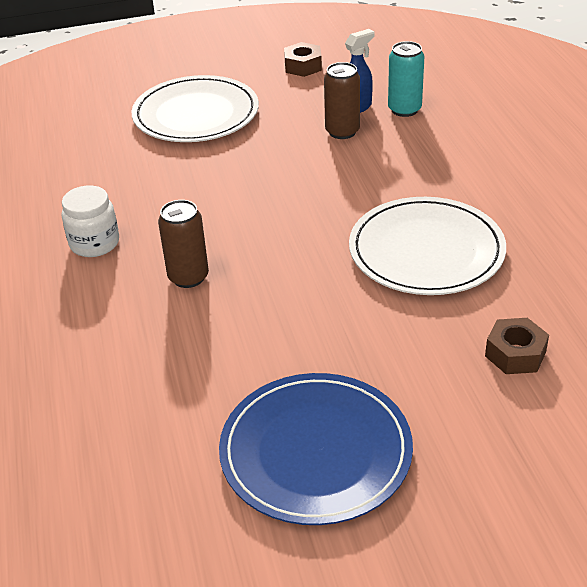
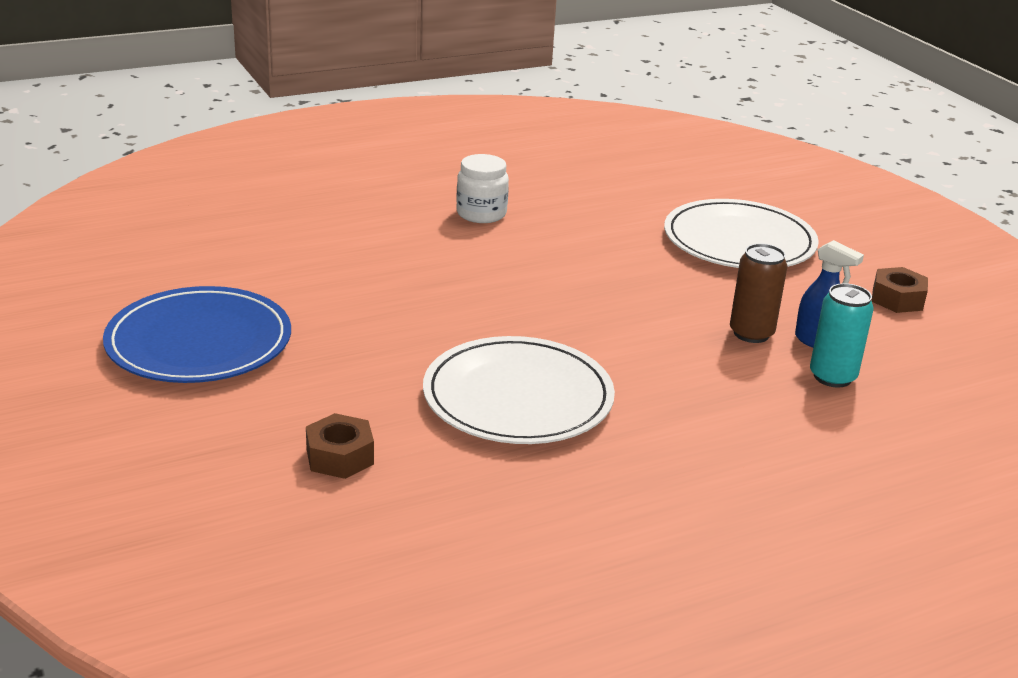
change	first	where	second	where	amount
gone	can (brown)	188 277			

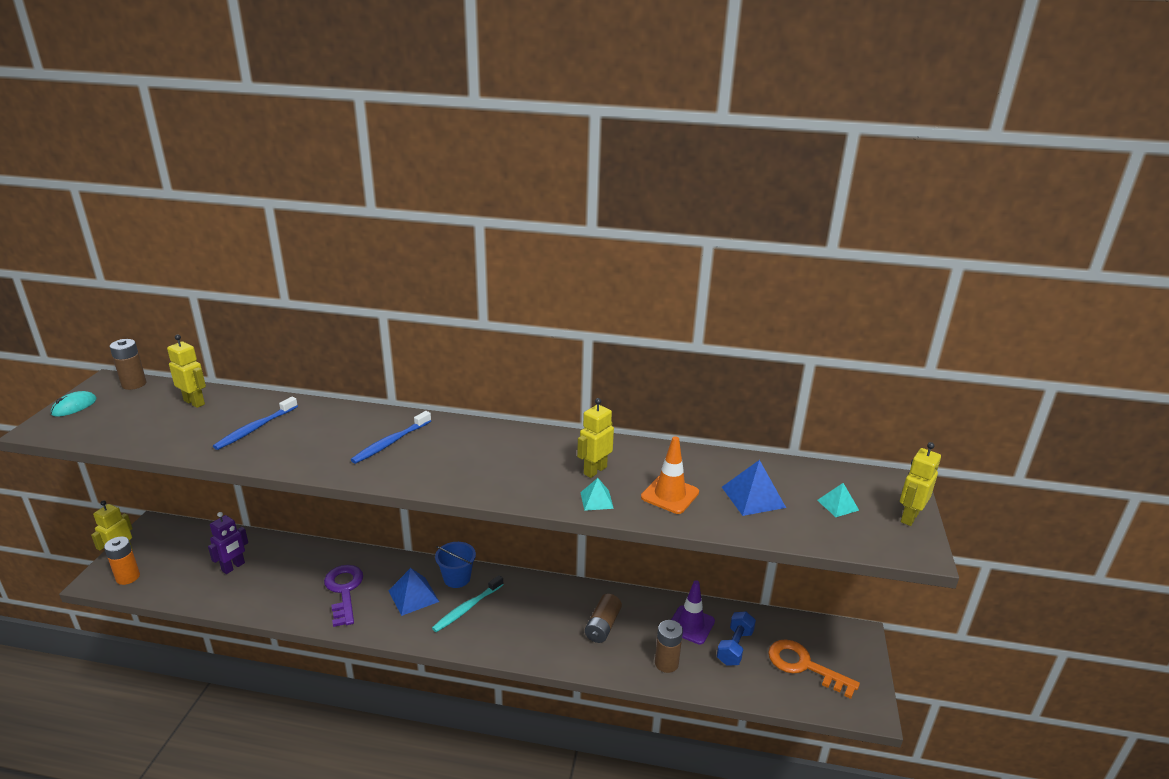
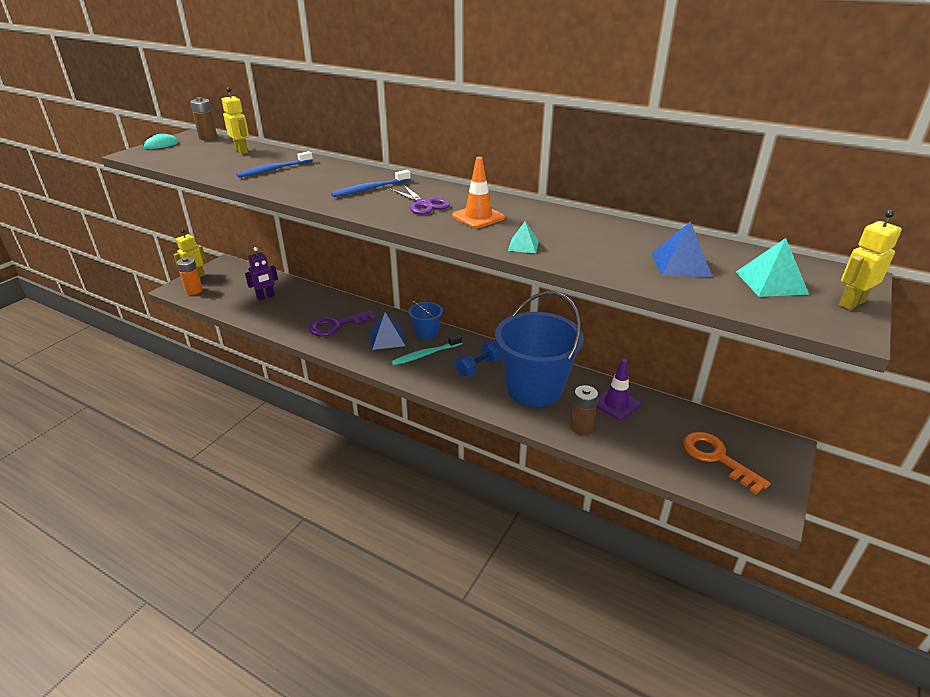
change	first	where	second	where	amount
rotated	key (purple)	344 591		336 325	120 degrees counterclockwise
gone	robot (yellow)	595 470			
swapped	battery (brown)	602 626	bucket (blue)	534 389	
shifted	traffic cone (orange)	670 495		478 217	
shifted	dumbbell (blue)	734 647		478 367	
scaled	pyramid (turquoise)	838 505		771 282	x1.65
new			scissors (purple)	423 204	

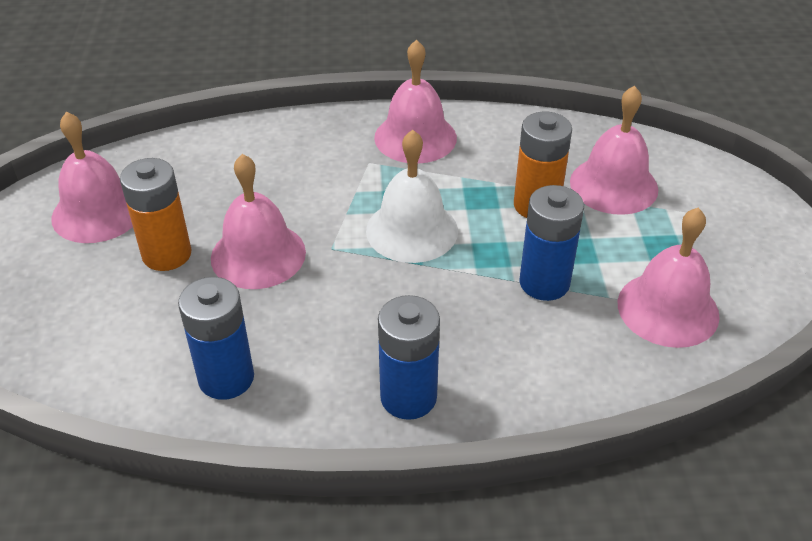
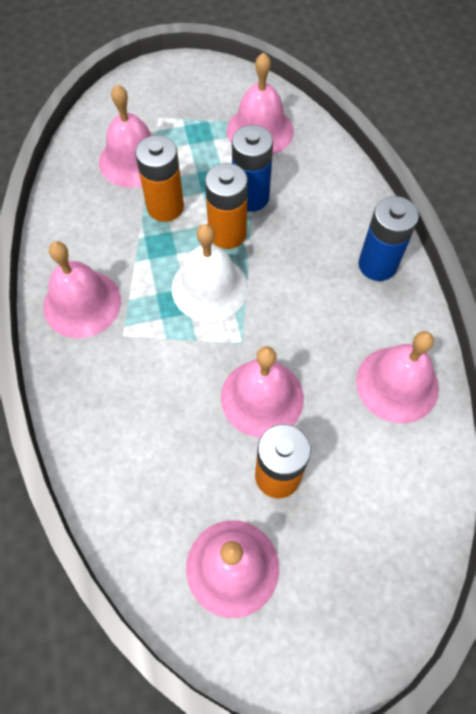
change	first	where	second	where	amount
swapped	battery (blue)	226 378	bell (pink)	397 384	
new			battery (orange)	227 233	

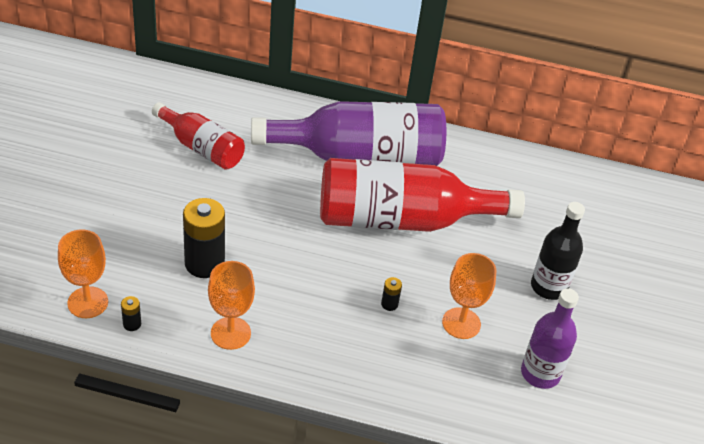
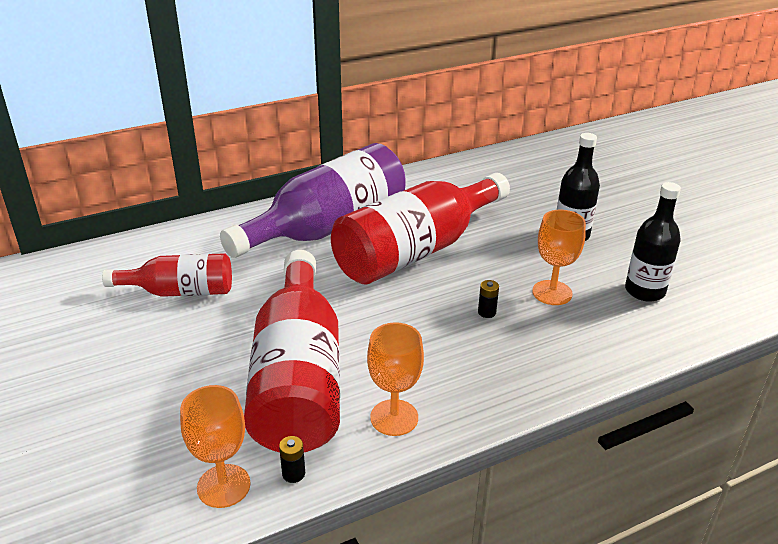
change	first	where	second	where	amount
swapped	battery (black)	204 263	bottle (red)	298 378	
repainted	bottle (purple)	540 373	bottle (black)	644 291	

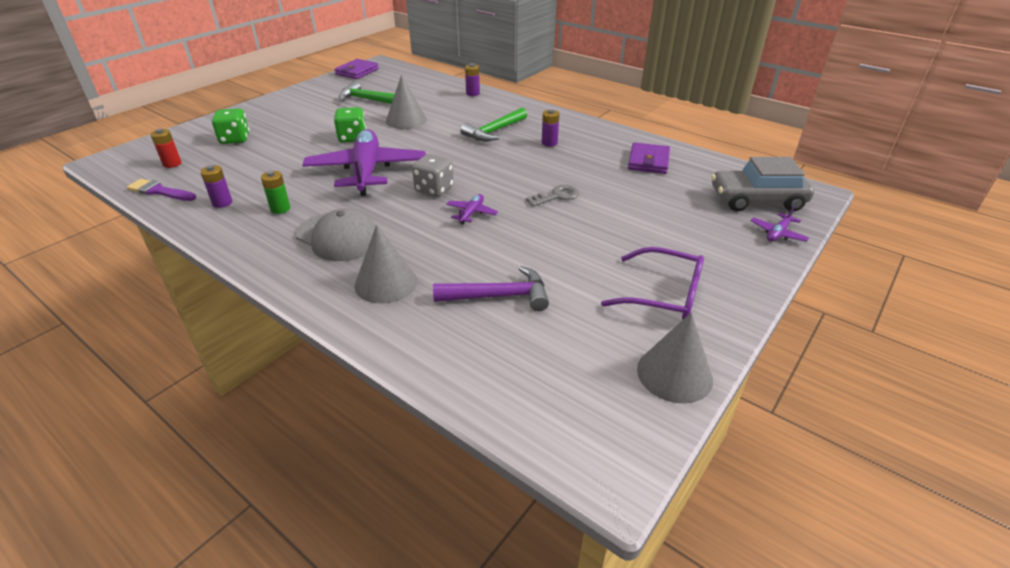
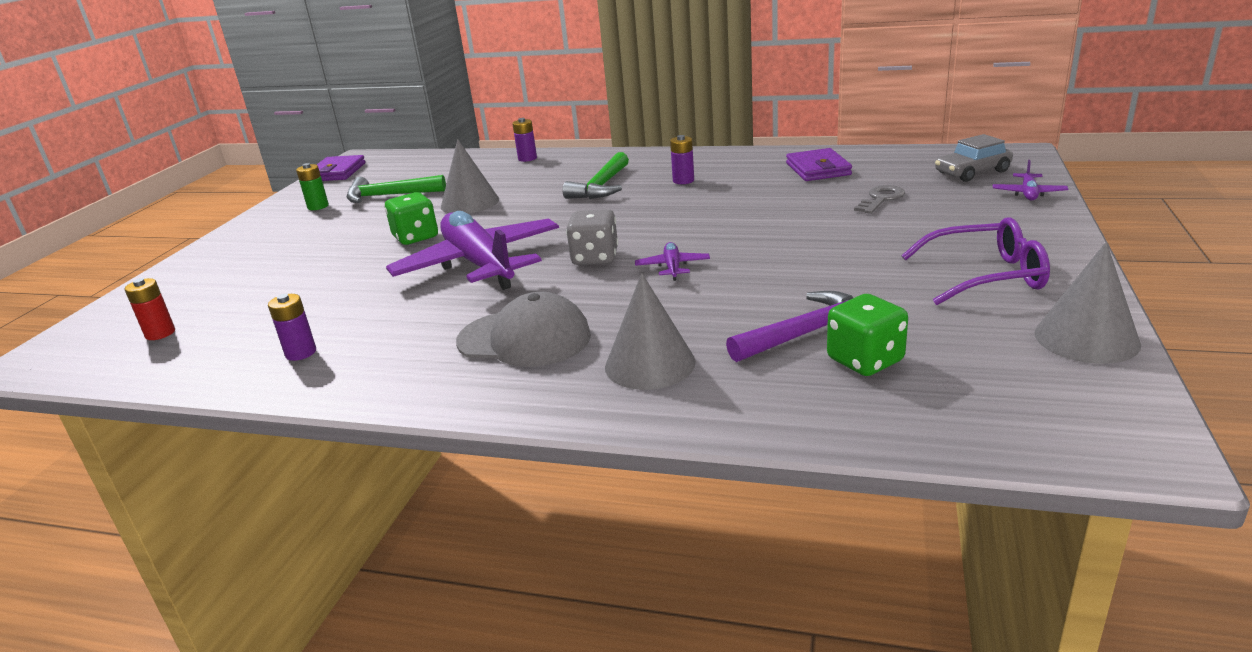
change	first	where	second	where	amount
gone	brush (purple)	159 191			
shifted	dice (green)	235 139		865 360	
shifted	battery (green)	280 209		318 206	
shifted	key (grey)	557 196		881 199	
scaled	car (grey)	757 200		972 172	x0.66

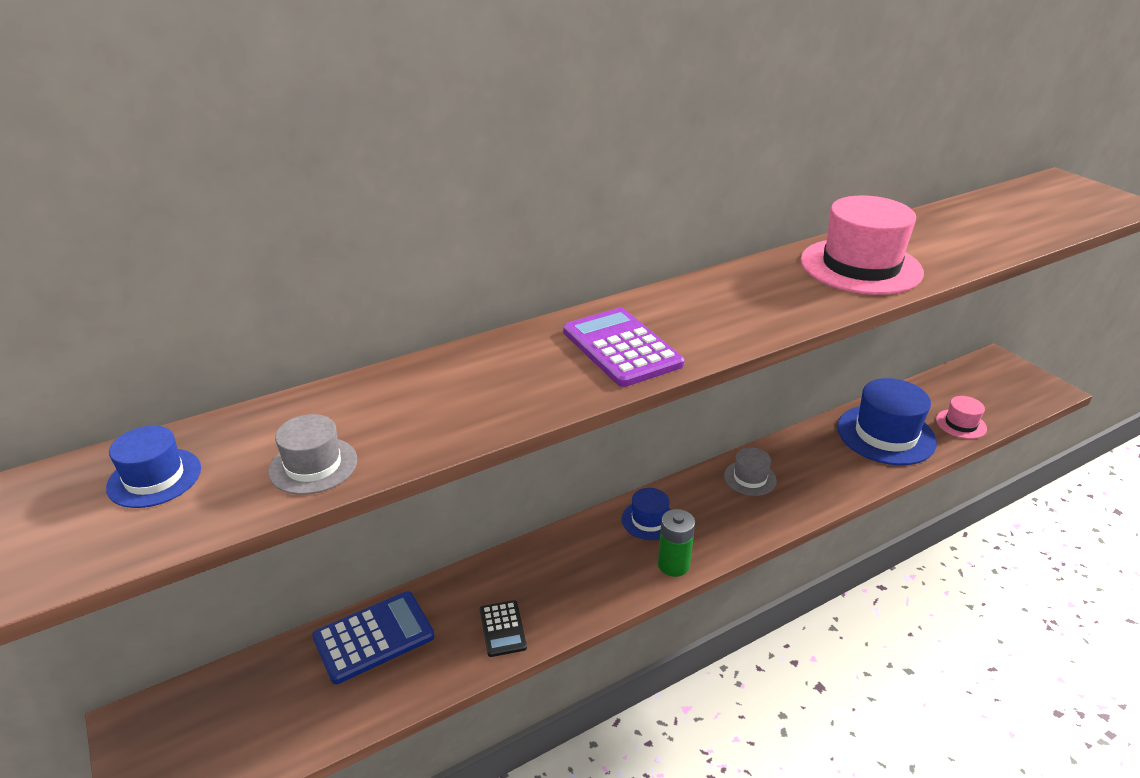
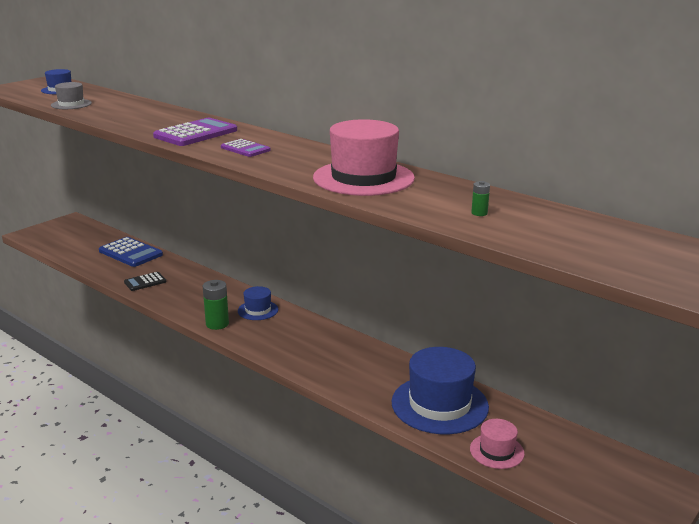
change	first	where	second	where	amount
gone	hat (grey)	750 478			
new			calculator (purple)	245 149	
new			battery (green)	479 213	

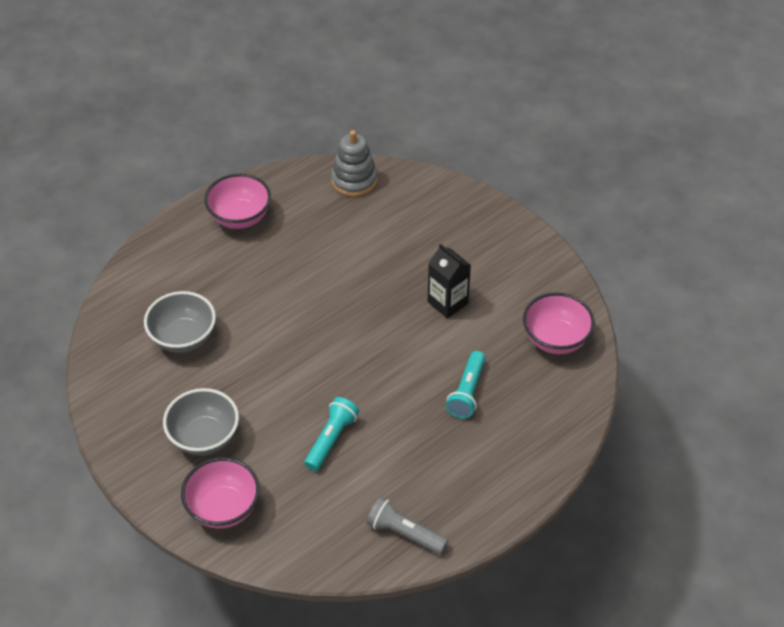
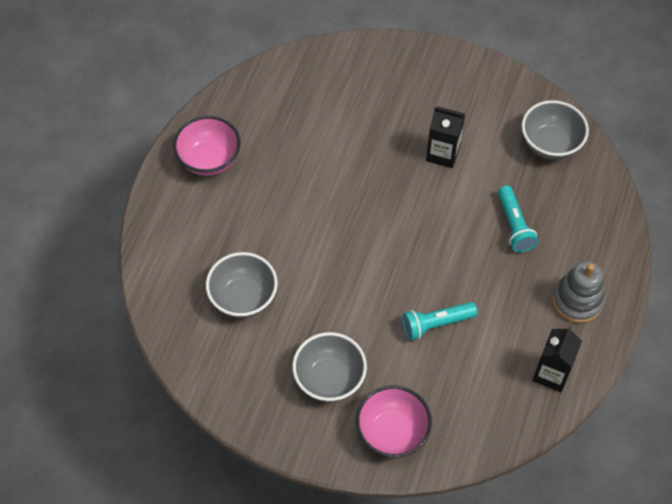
change	first	where	second	where	amount
rotated	flashlight (turquoise)	331 439		436 324	105 degrees counterclockwise
shifted	stacking toy (grey)	354 180		577 300	
swapped	flashlight (grey)	404 533	carton (black)	551 373	
repainted	bowl (pink)	555 339	bowl (grey)	550 144	

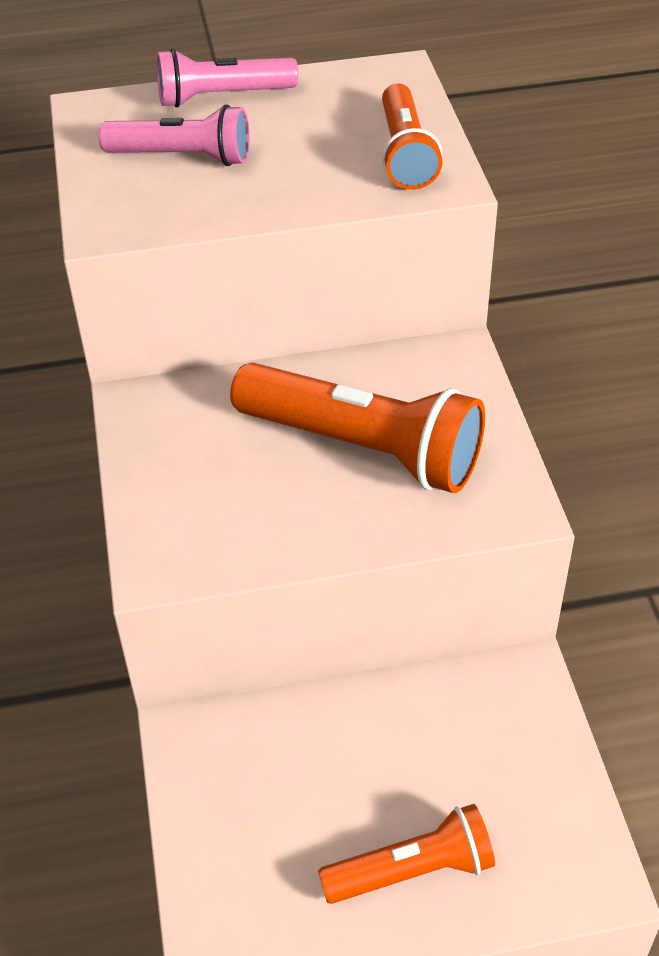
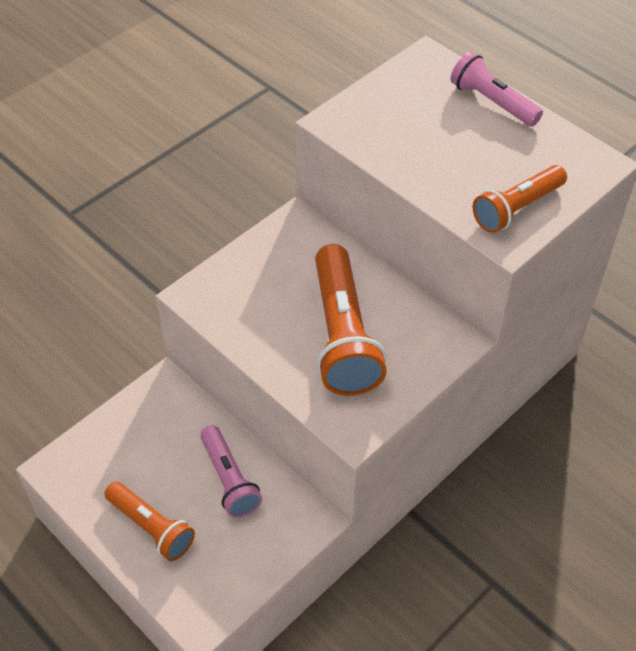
change	first	where	second	where	amount
shifted	flashlight (pink)	182 157		229 479	

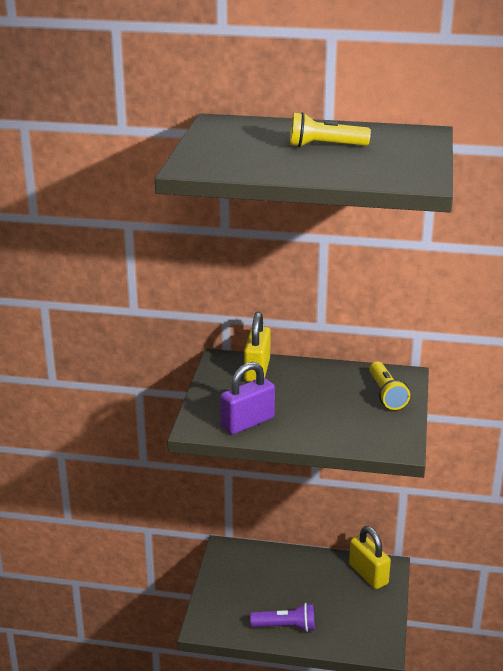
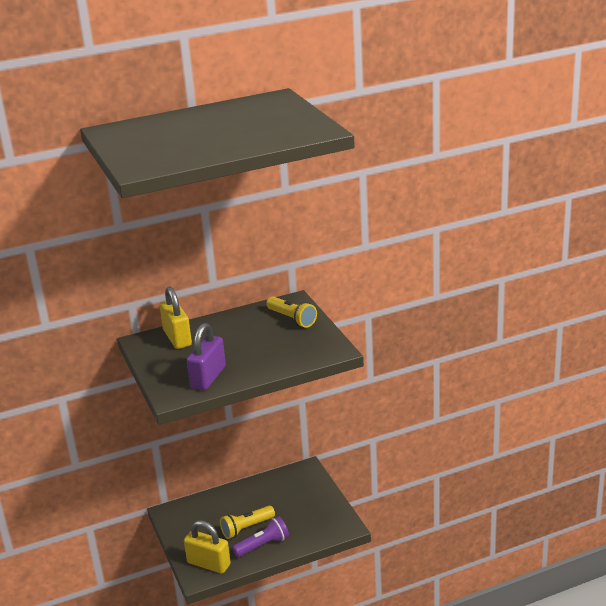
change	first	where	second	where	amount
shifted	flashlight (yellow)	325 146		246 528	
shifted	padlock (yellow)	368 574		209 564	

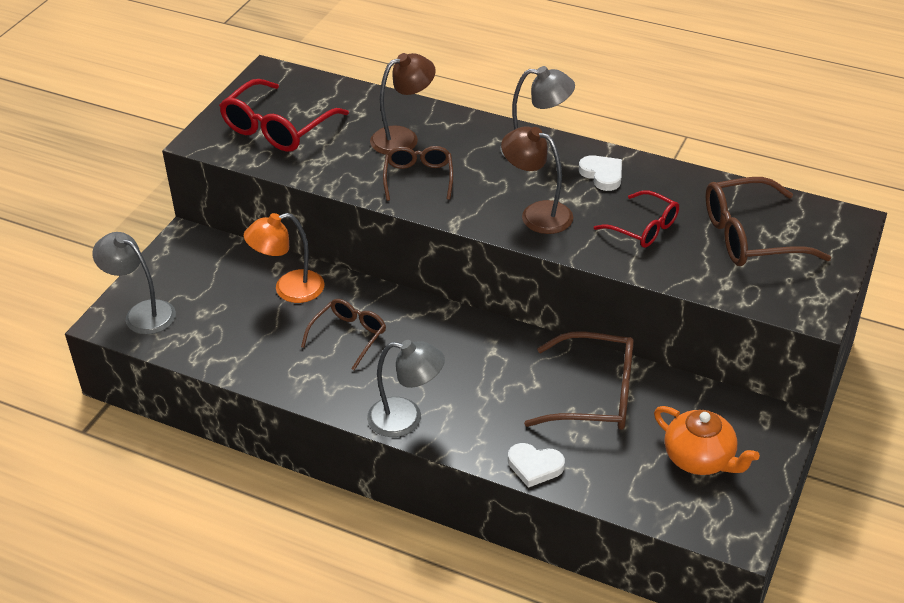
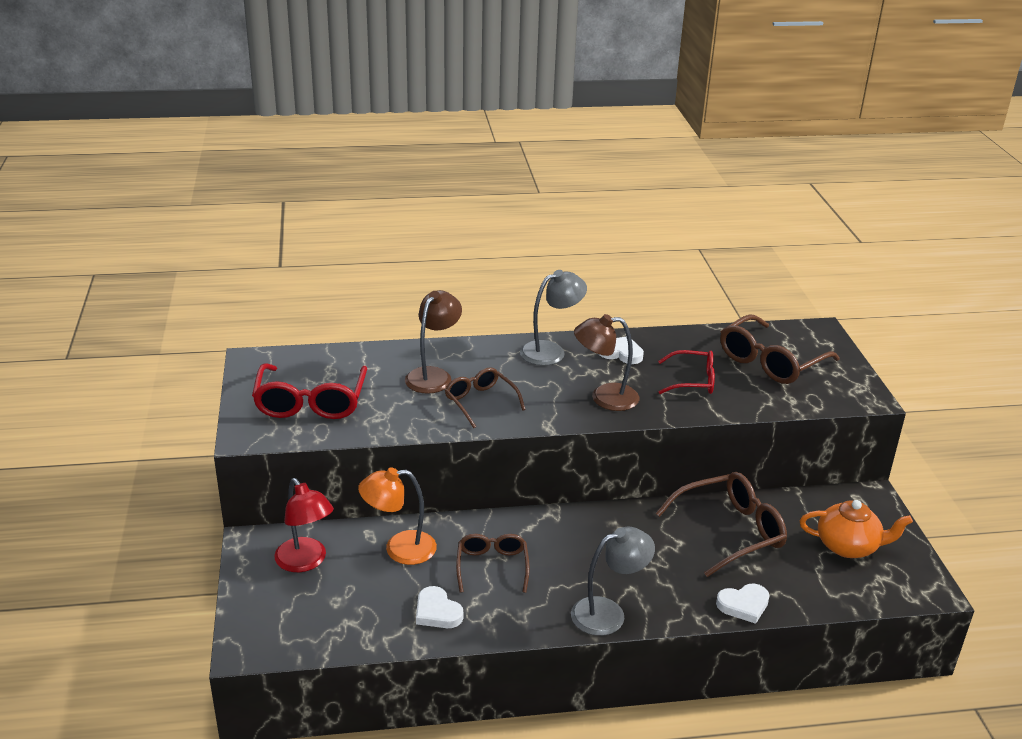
change	first	where	second	where	amount
gone	lamp (grey)	142 313			
rotated	lamp (orange)	289 289		399 549	45 degrees clockwise
new			lamp (red)	306 562	
new			heart (white)	437 612	

